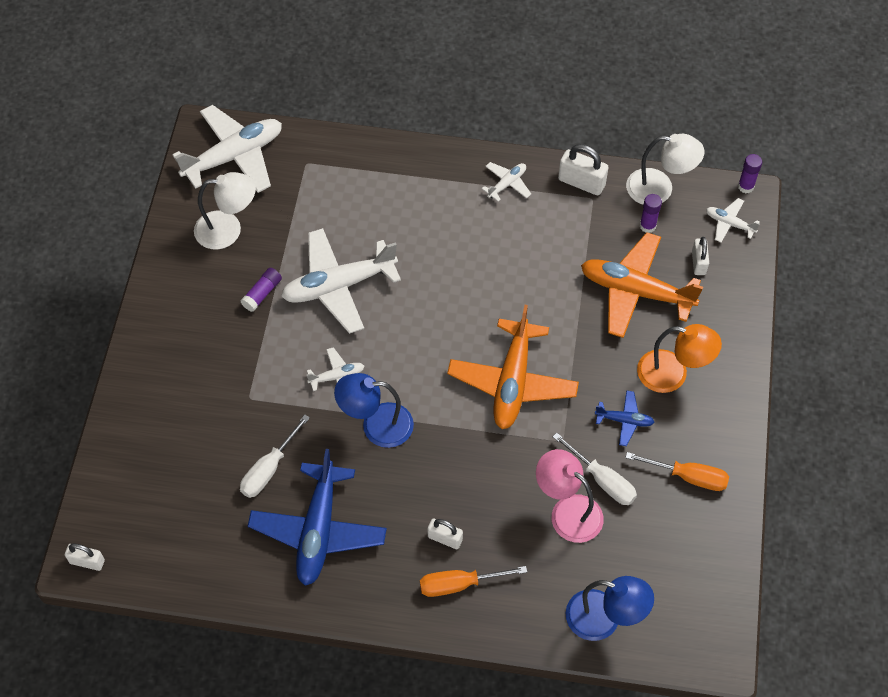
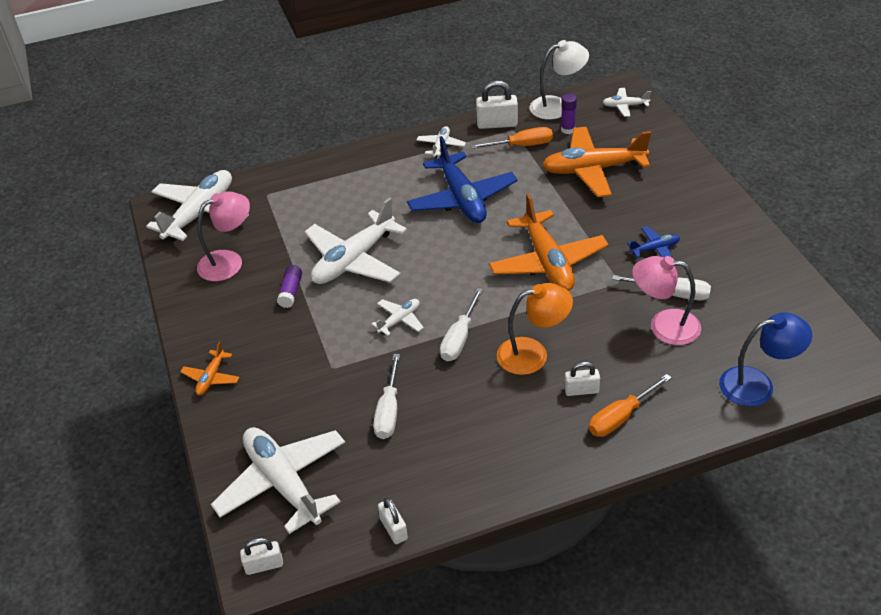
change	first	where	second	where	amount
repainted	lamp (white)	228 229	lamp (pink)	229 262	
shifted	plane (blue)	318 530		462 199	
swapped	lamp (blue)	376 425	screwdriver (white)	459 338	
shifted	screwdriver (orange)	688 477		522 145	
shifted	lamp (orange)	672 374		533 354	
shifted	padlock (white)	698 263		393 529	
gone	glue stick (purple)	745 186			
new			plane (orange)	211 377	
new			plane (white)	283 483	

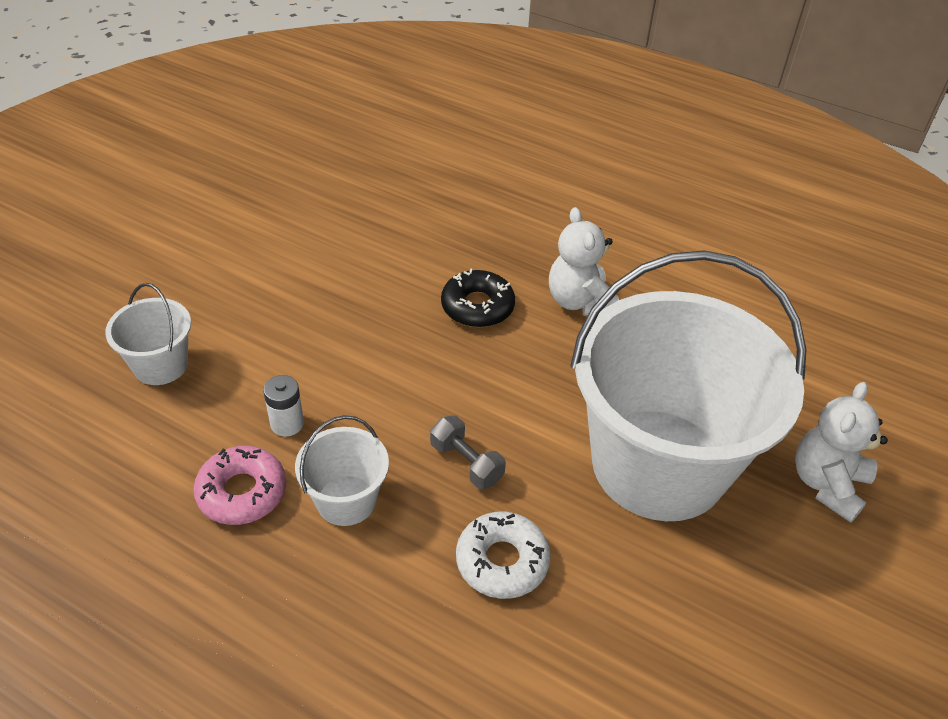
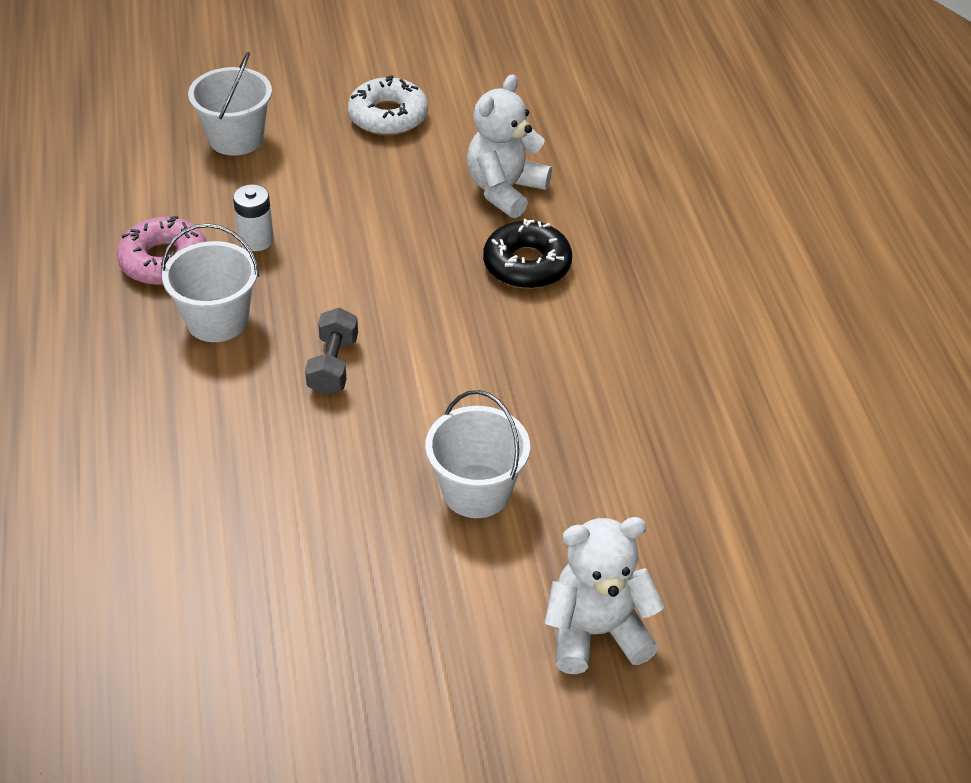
change	first	where	second	where	amount
shifted	donut (white)	502 561		388 116	
shifted	teddy bear (white)	579 302		505 190	
scaled	bucket (white)	658 464		476 491	x0.42

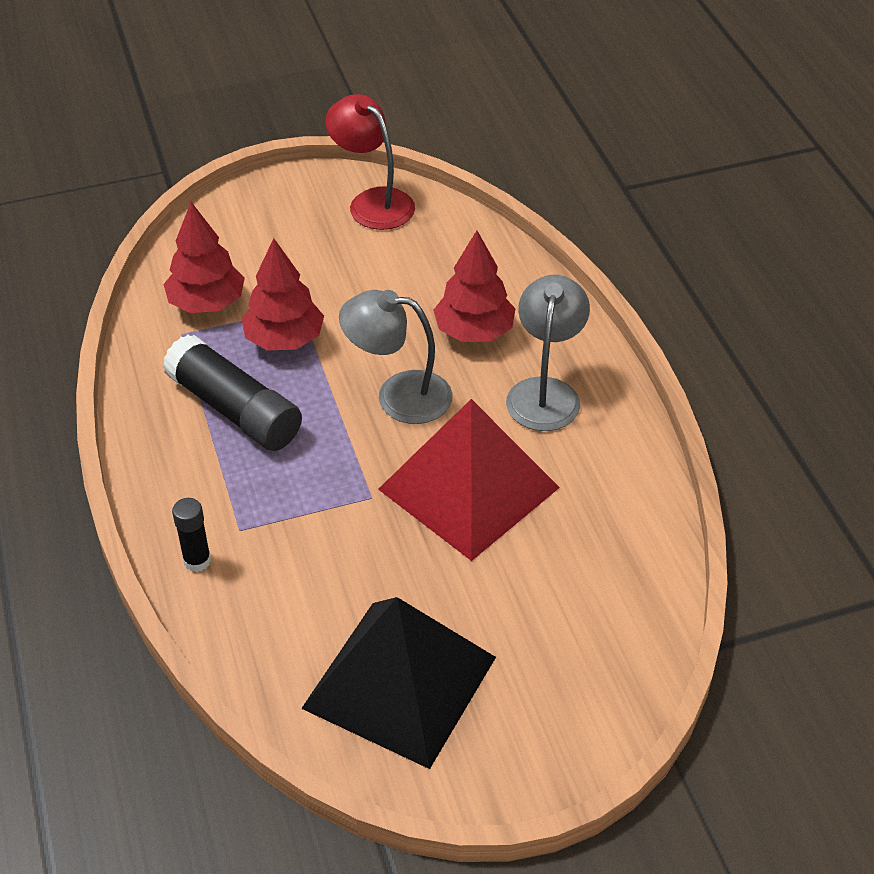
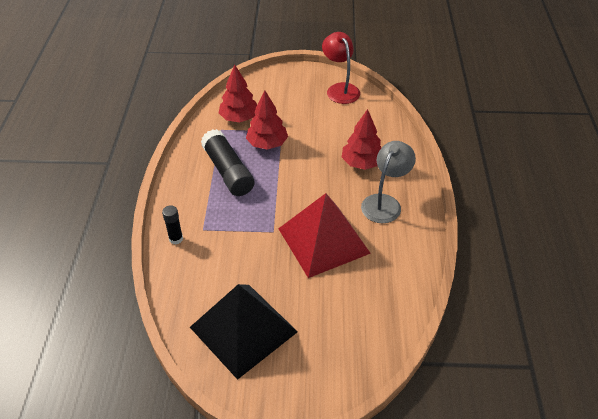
change	first	where	second	where	amount
gone	lamp (grey)	398 395			

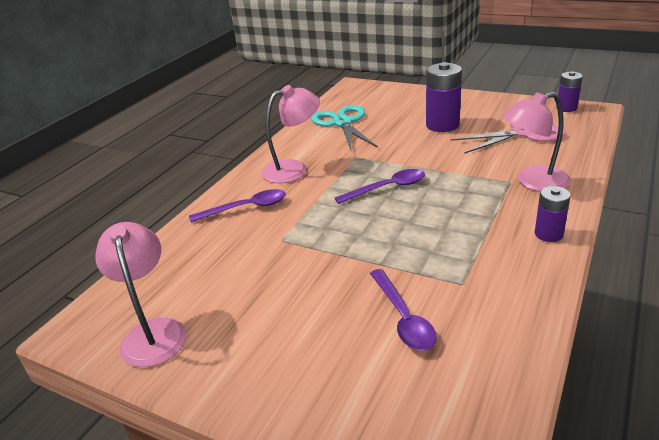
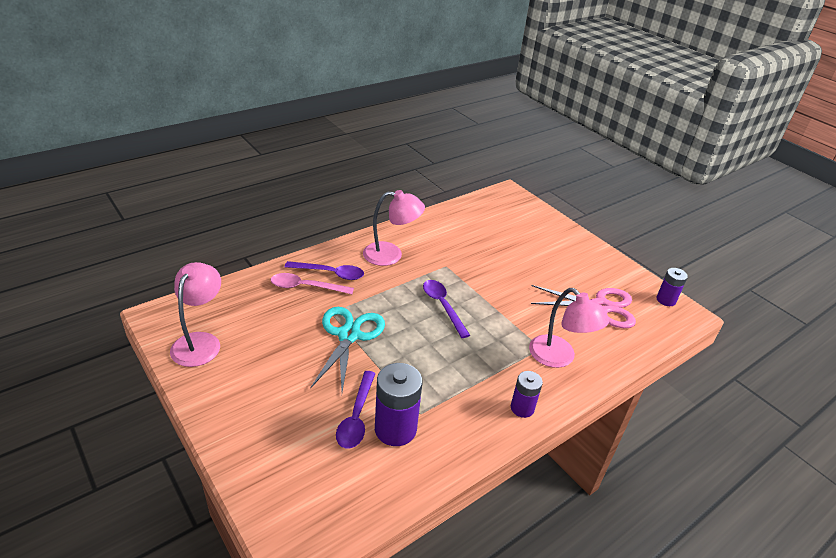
change	first	where	second	where	amount
shifted	scissors (turquoise)	342 123		349 335	
rotated	spoon (purple)	387 188		443 306	120 degrees counterclockwise
shifted	battery (purple)	442 125		395 429	
rotated	lamp (pink)	533 182		559 358	135 degrees counterclockwise
new			spoon (pink)	306 287	

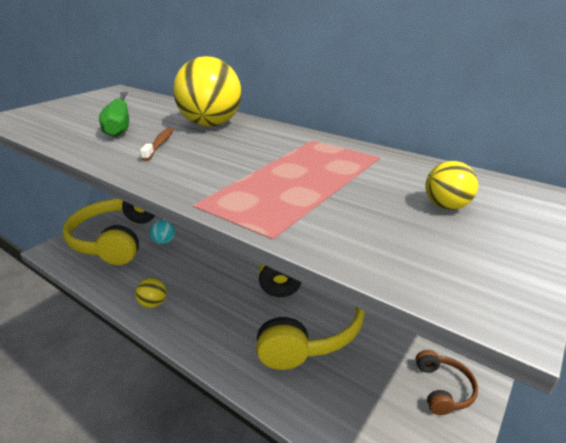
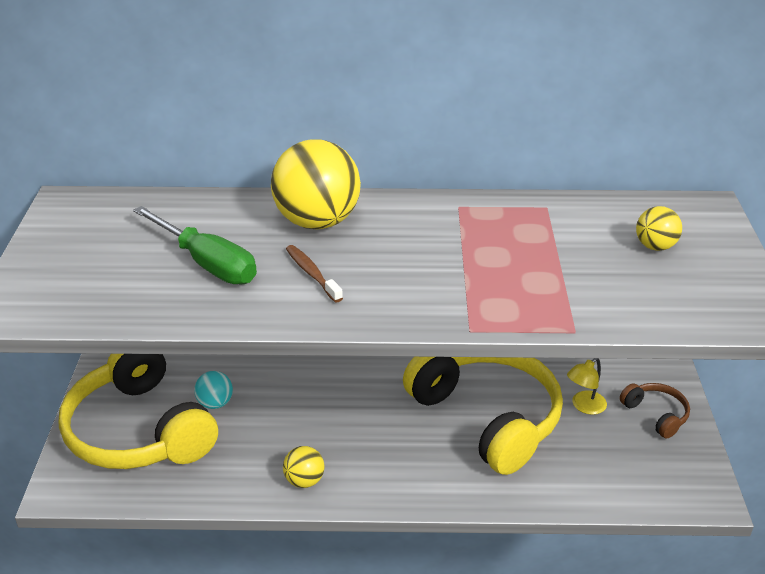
change	first	where	second	where	amount
new			lamp (yellow)	584 406	

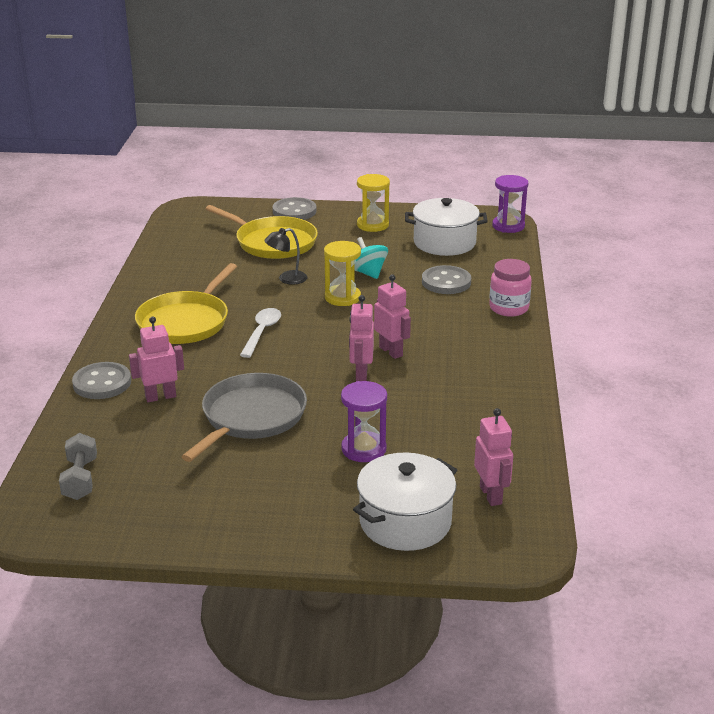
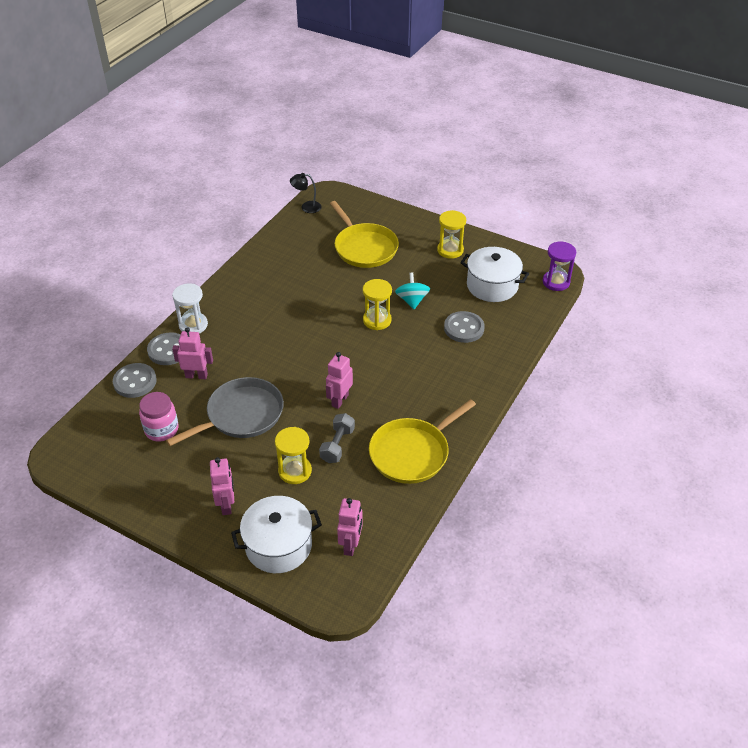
change	first	where	second	where	amount
shifted	dumbbell (grey)	80 479		337 445	
shifted	pan (yellow)	186 321		412 452	
gone	spoon (white)	262 332			
shifted	lamp (black)	287 279		306 207	
shifted	button (grey)	294 211		135 382	
repainted	hourglass (purple)	363 449	hourglass (yellow)	295 471	
shifted	robot (pink)	391 351		226 505	
shifted	jar (pink)	508 308		161 430	
new			hourglass (white)	193 325	

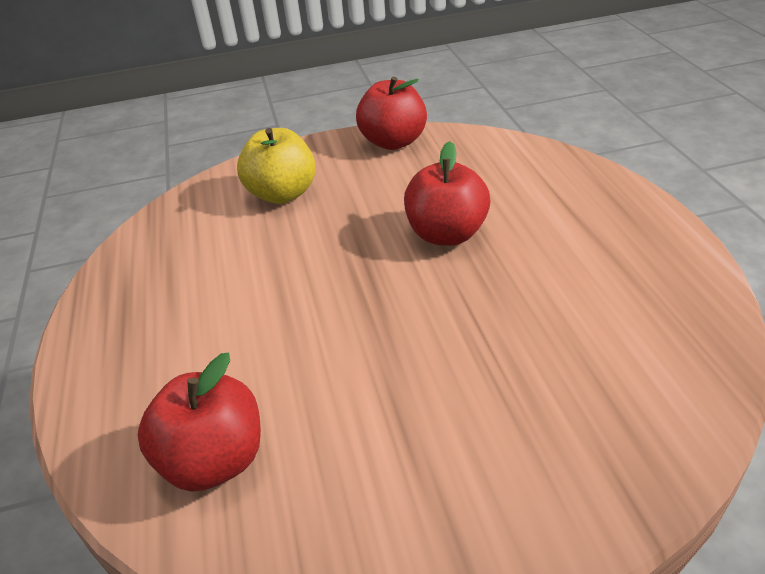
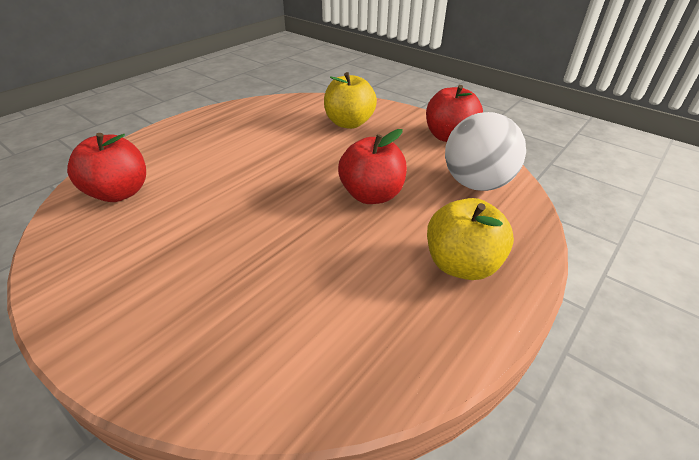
change	first	where	second	where	amount
new			apple (yellow)	461 265	
new			ball (white)	476 184	

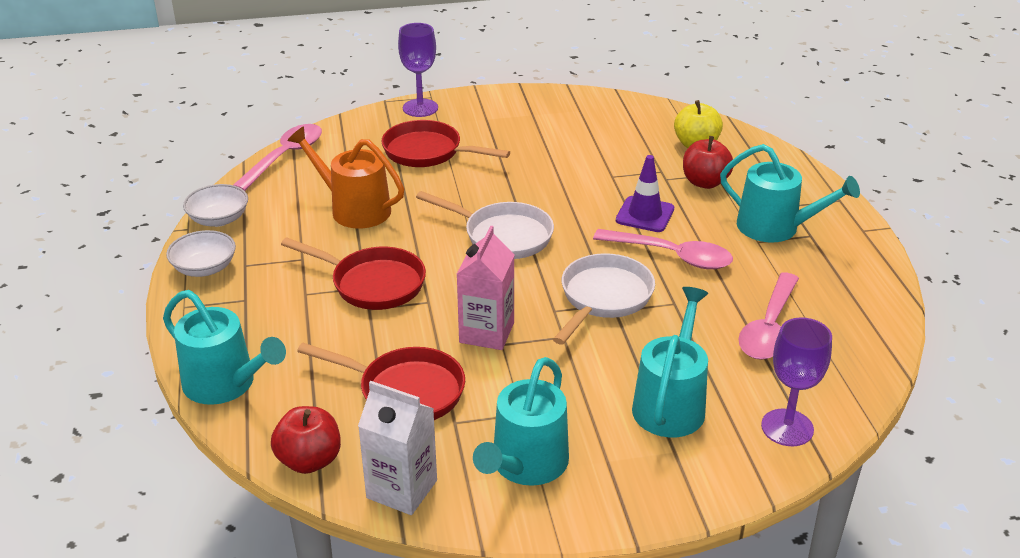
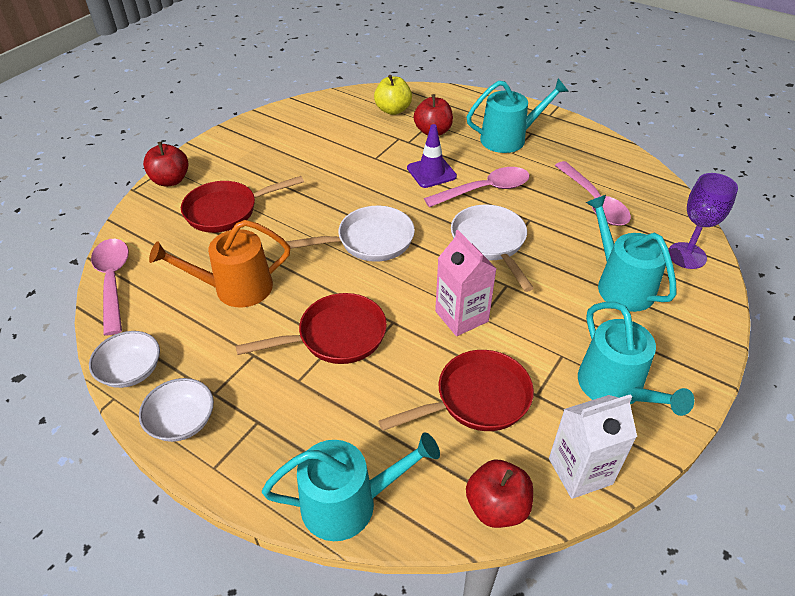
change	first	where	second	where	amount
swapped	goblet (purple)	420 108	apple (red)	170 180	

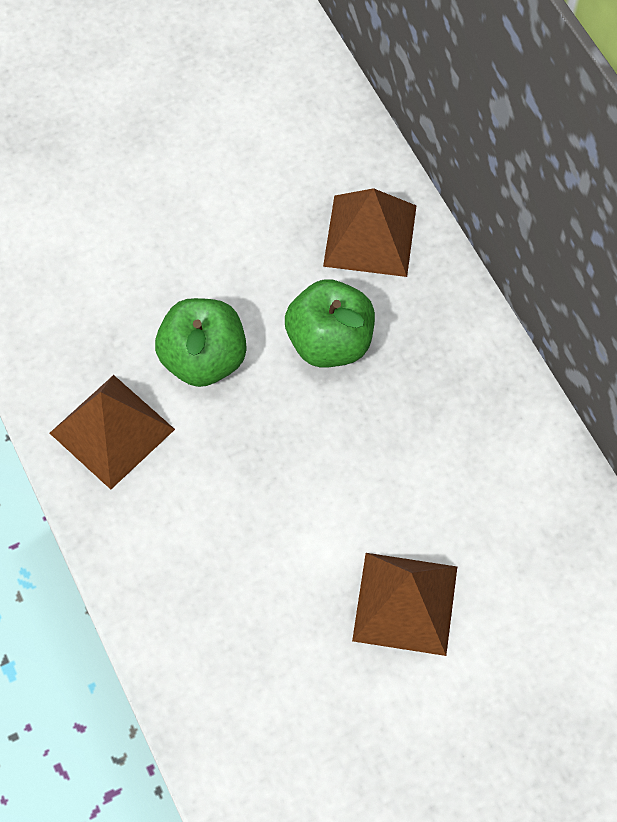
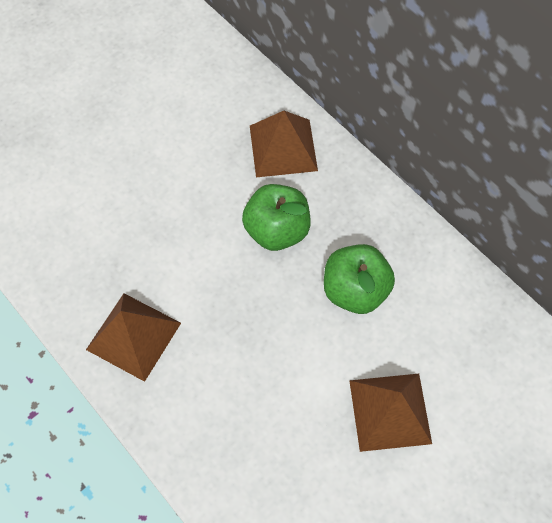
change	first	where	second	where	amount
shifted	apple (green)	203 359		355 290	

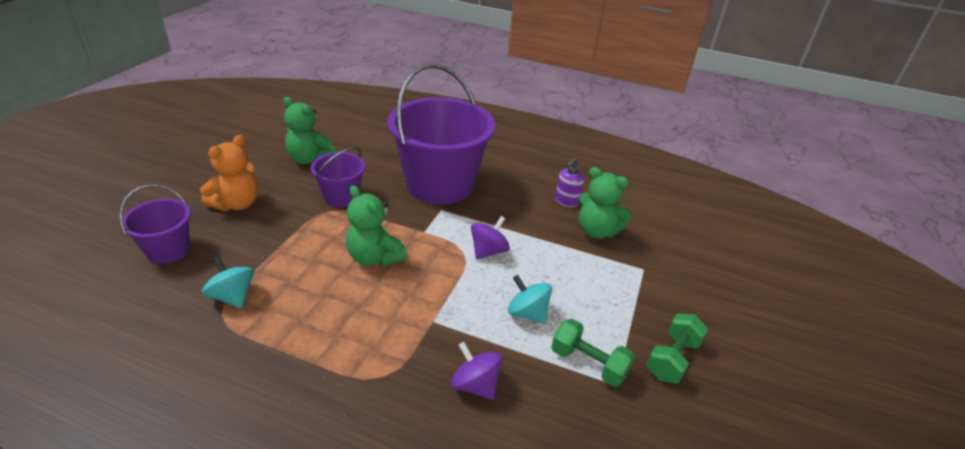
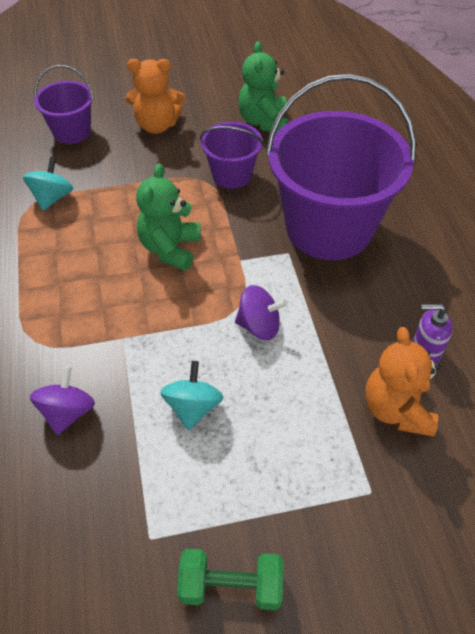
change	first	where	second	where	amount
gone	dumbbell (green)	588 364			
repainted	teddy bear (green)	596 231	teddy bear (orange)	396 409	

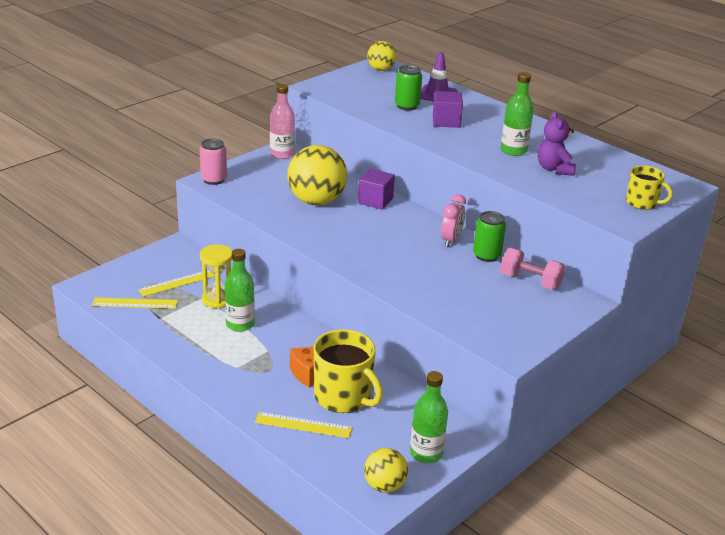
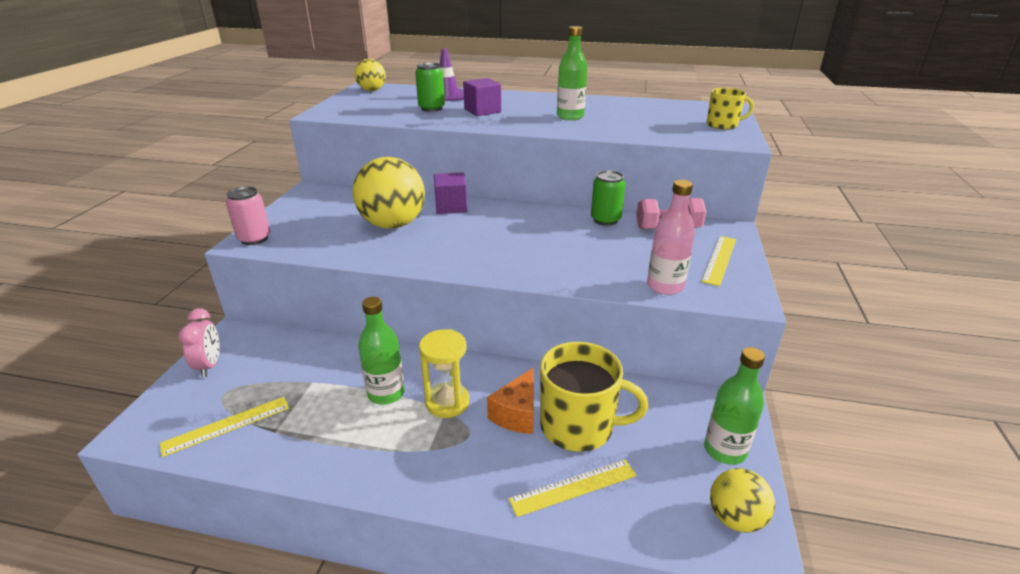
change	first	where	second	where	amount
shifted	ruler (yellow)	178 282		719 259	
shifted	hourglass (yellow)	218 299		447 402	
shifted	bottle (pink)	282 154		665 286	
shifted	clock (pink)	451 240		209 365	
gone	teddy bear (purple)	554 169			

